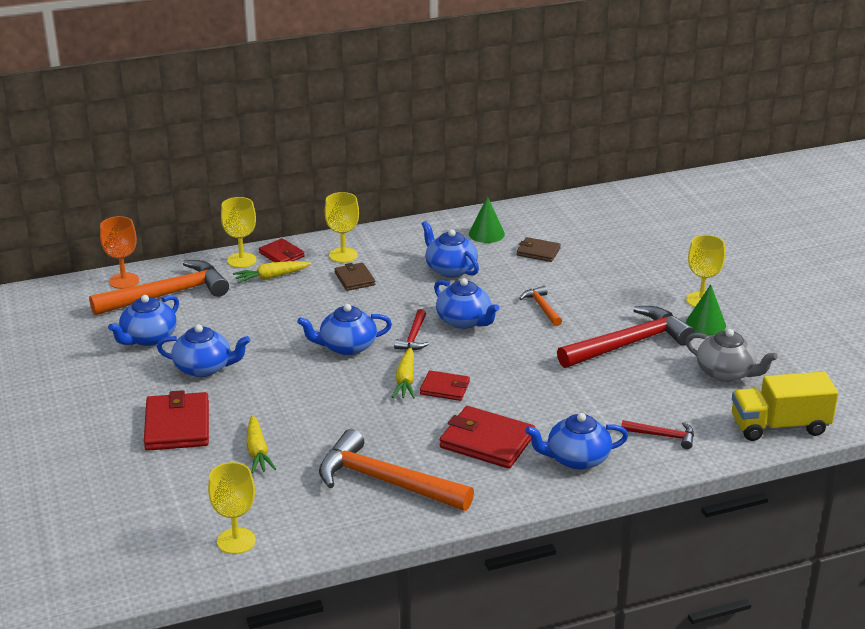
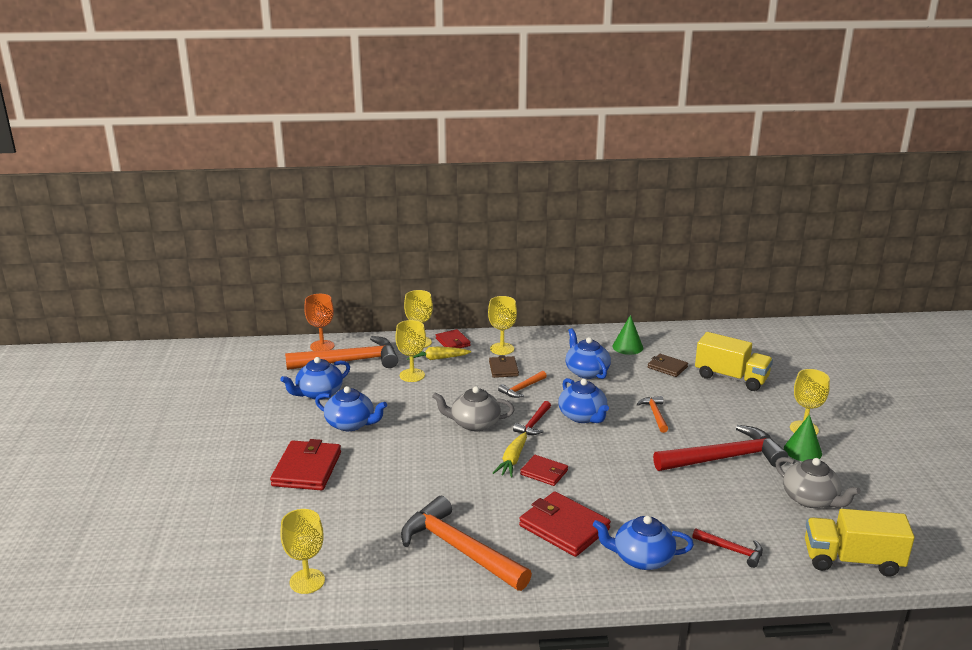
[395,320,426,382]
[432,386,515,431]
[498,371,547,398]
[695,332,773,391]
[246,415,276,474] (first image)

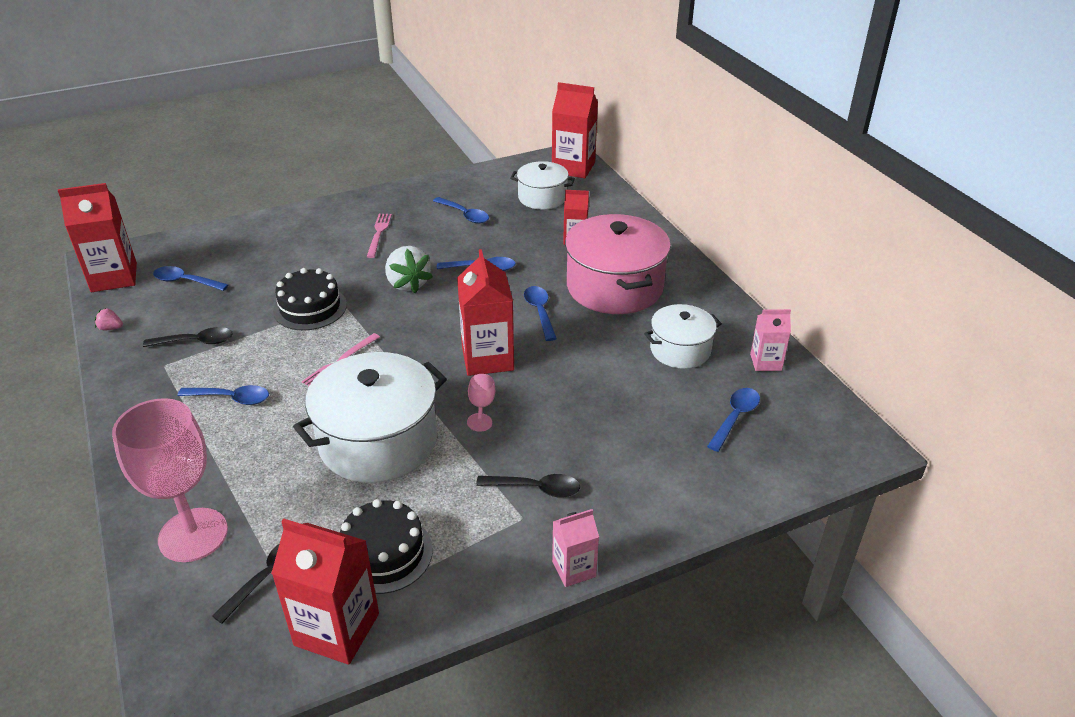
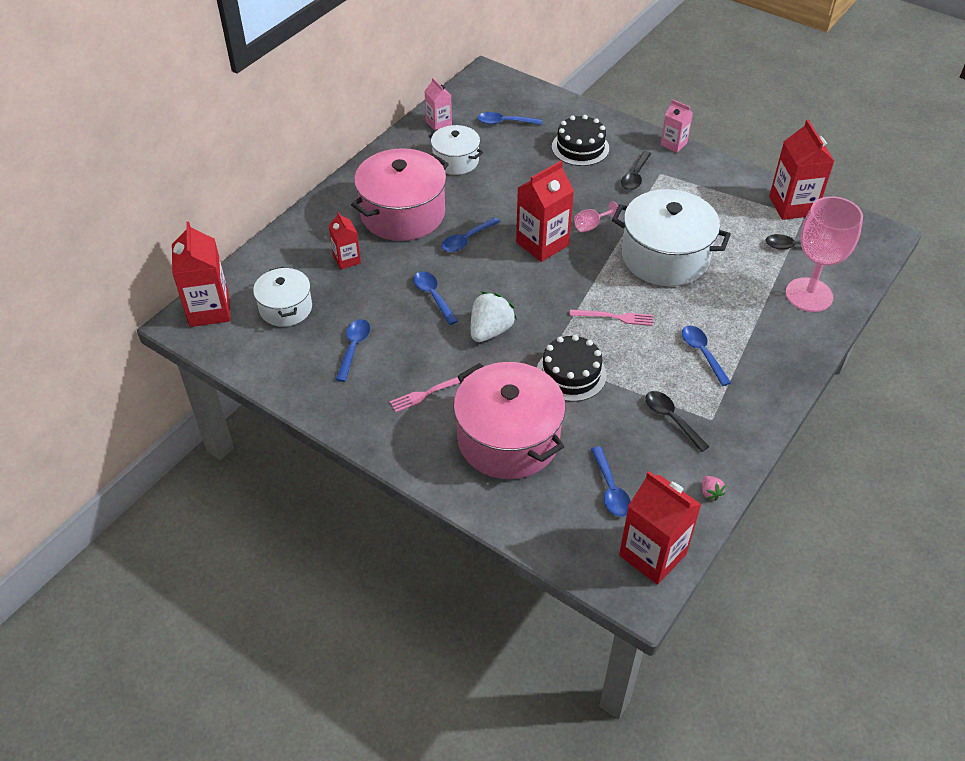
[453,362,566,479]
[552,115,609,166]
[621,151,651,190]

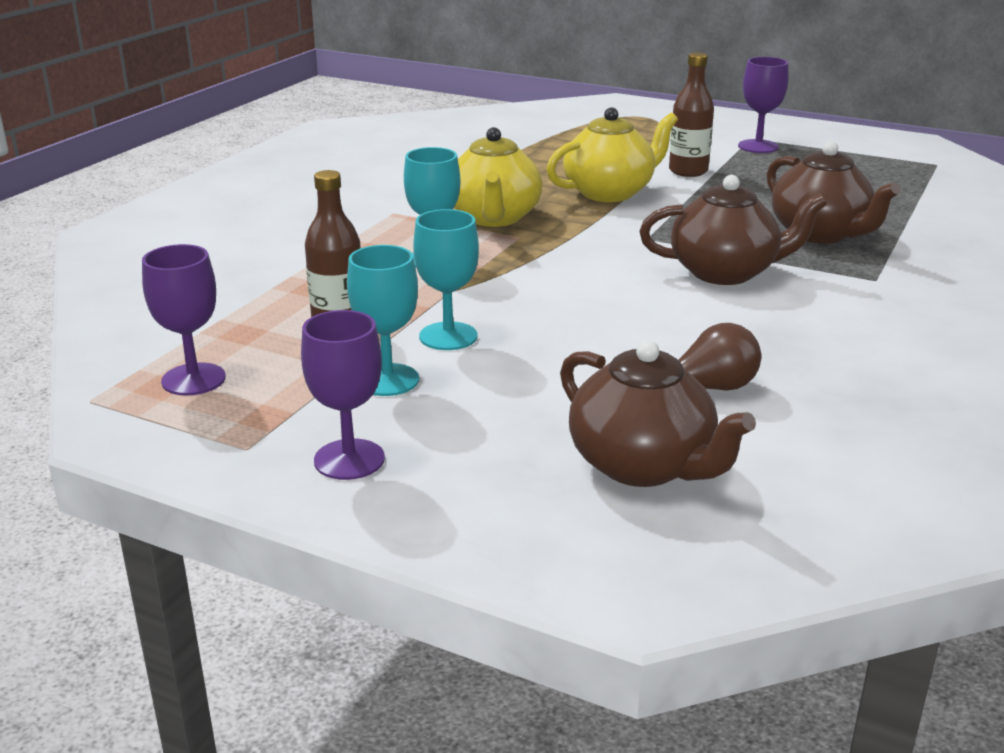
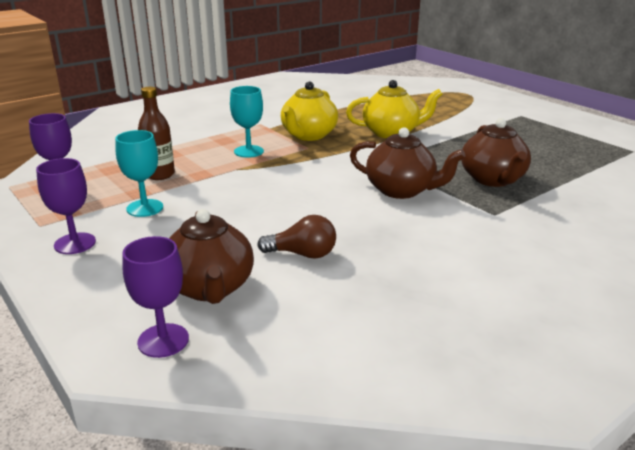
[122,236,189,358]
[413,209,479,350] (first image)
[669,52,714,177] (first image)

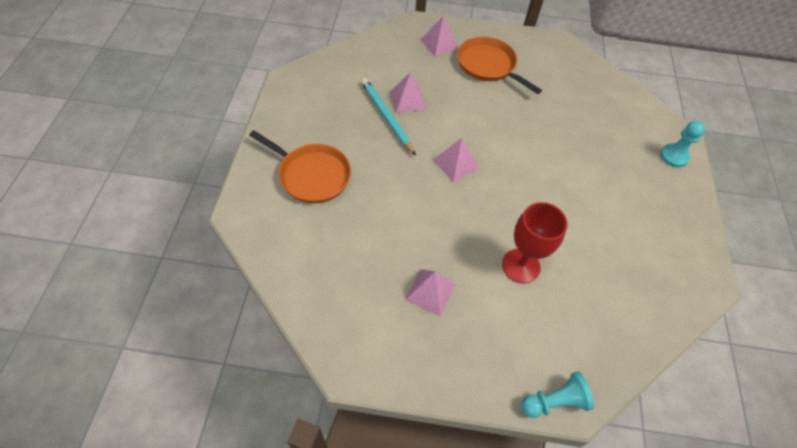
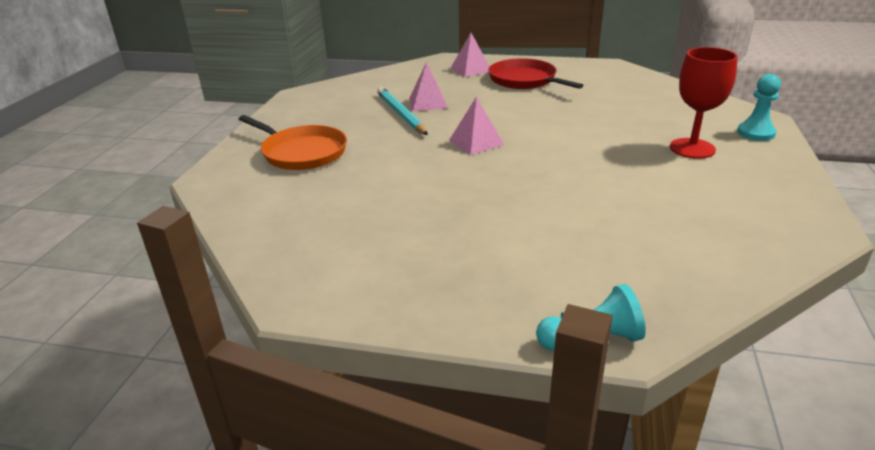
[488,58,583,89]
[670,47,738,159]
[405,269,455,316] (first image)

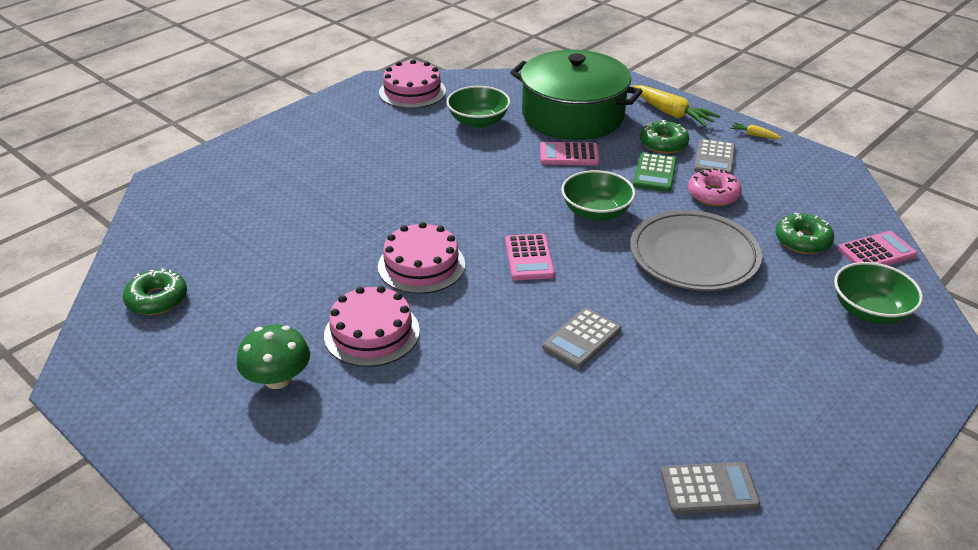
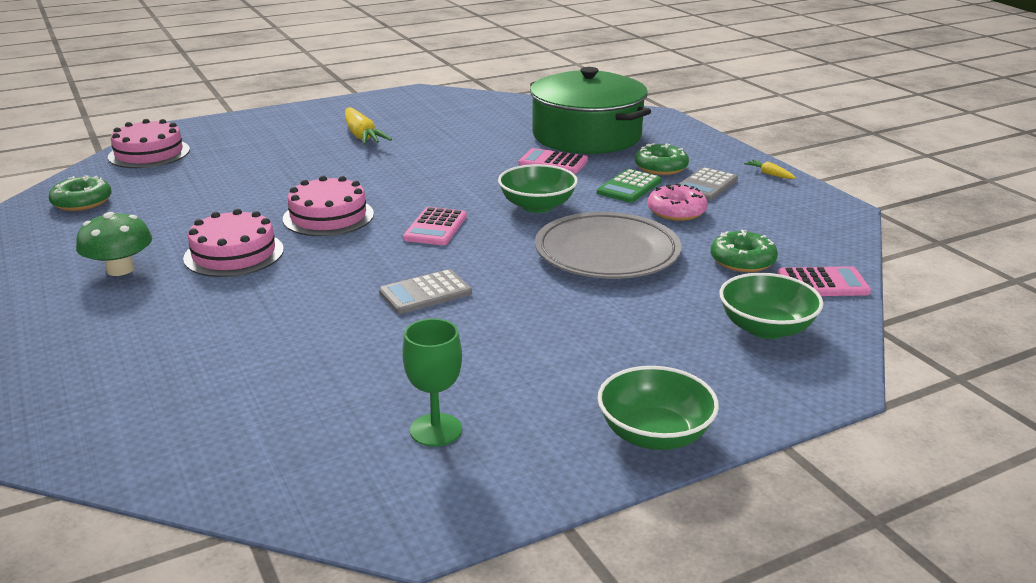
[108,119,190,168]
[345,107,392,145]
[402,319,462,447]
[597,366,719,450]

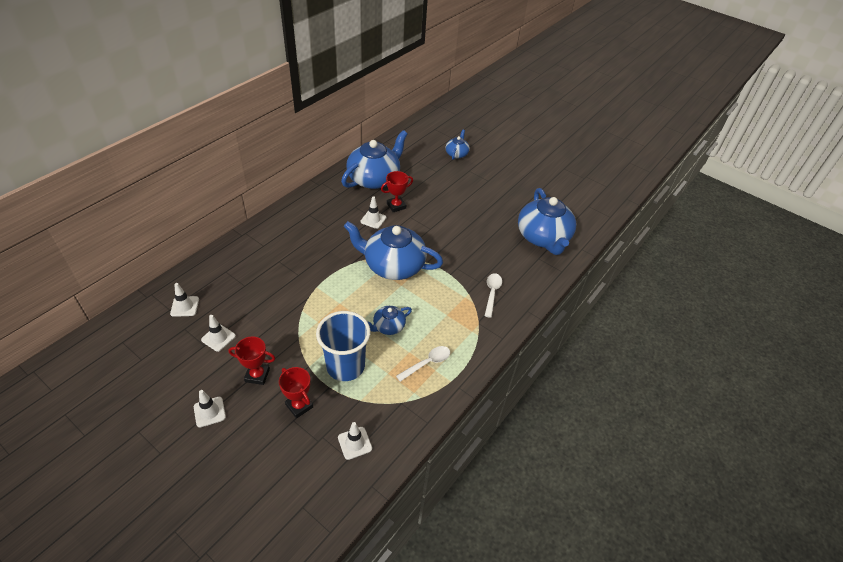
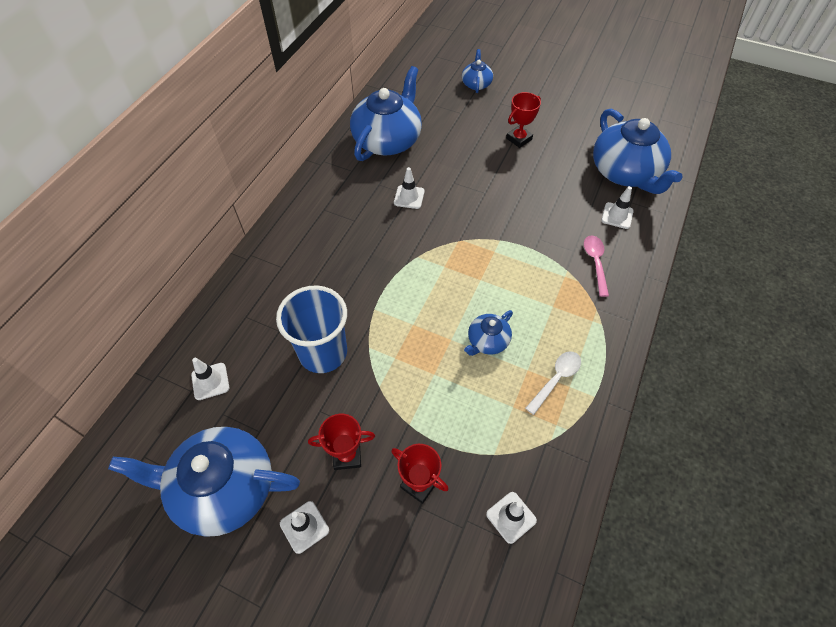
[108,427,300,537]
[276,285,347,373]
[506,92,541,148]
[584,235,609,297]
[602,186,634,229]

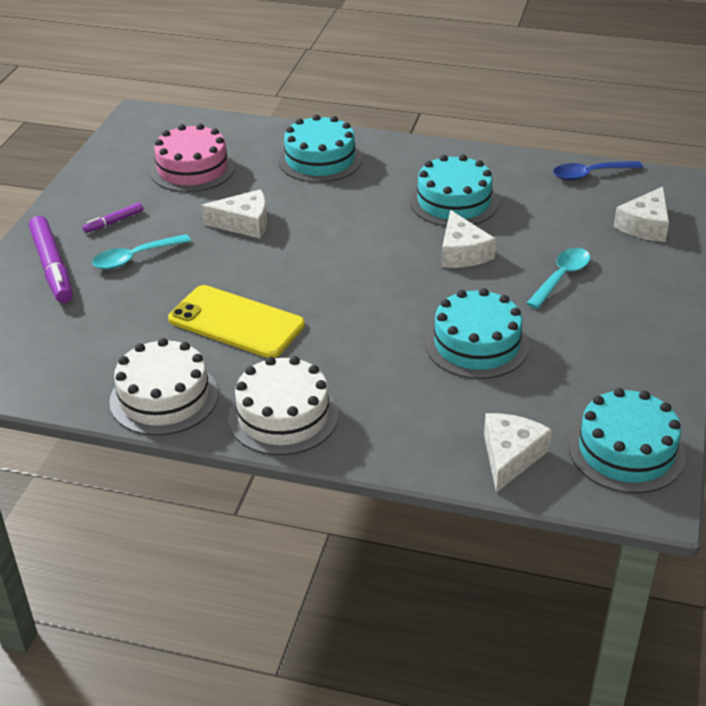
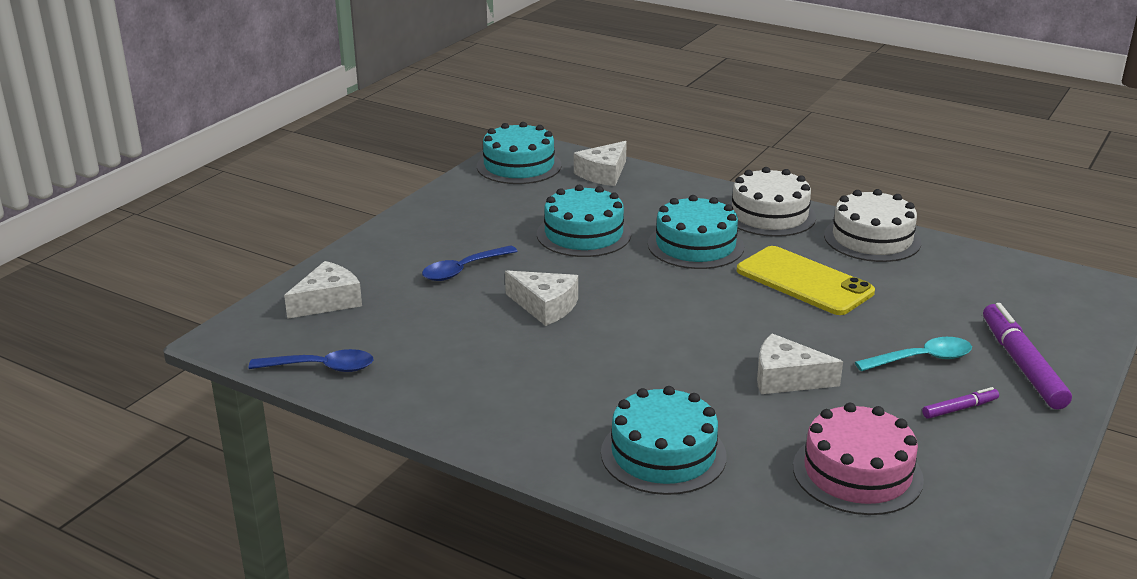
[422,245,518,281]
[505,271,578,326]
[648,195,744,269]

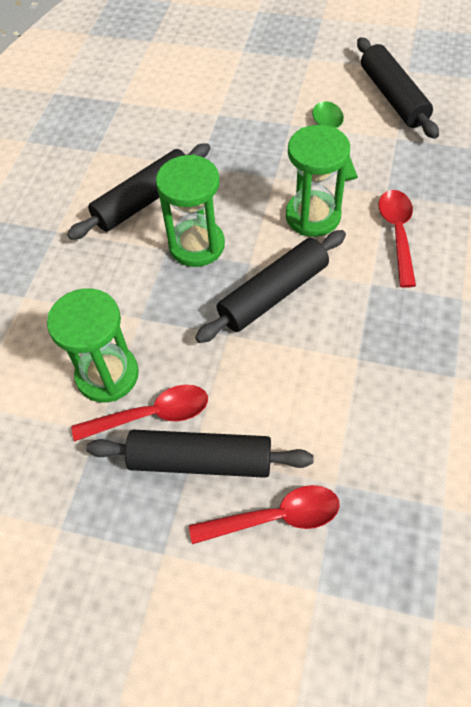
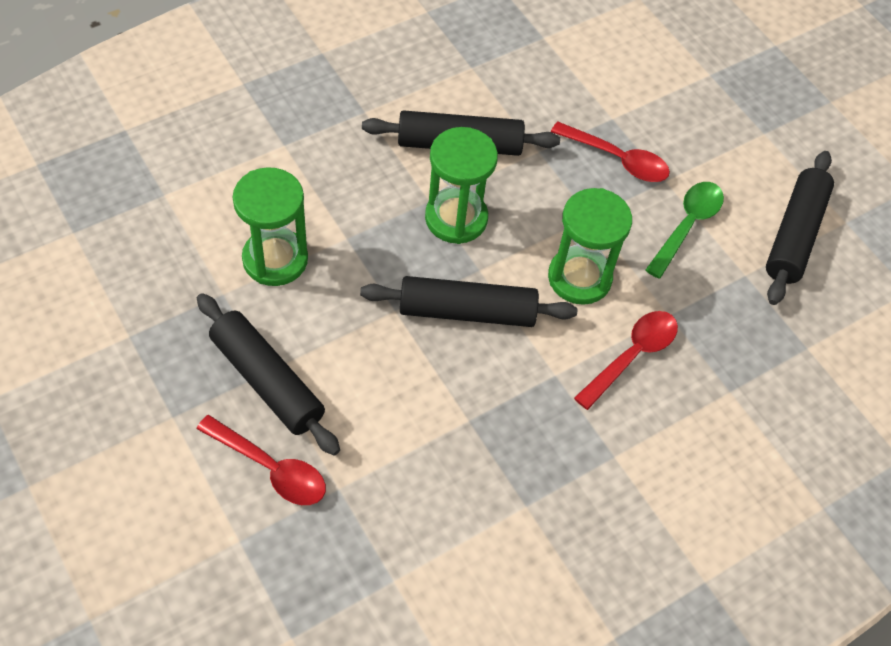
[551,121,670,182]

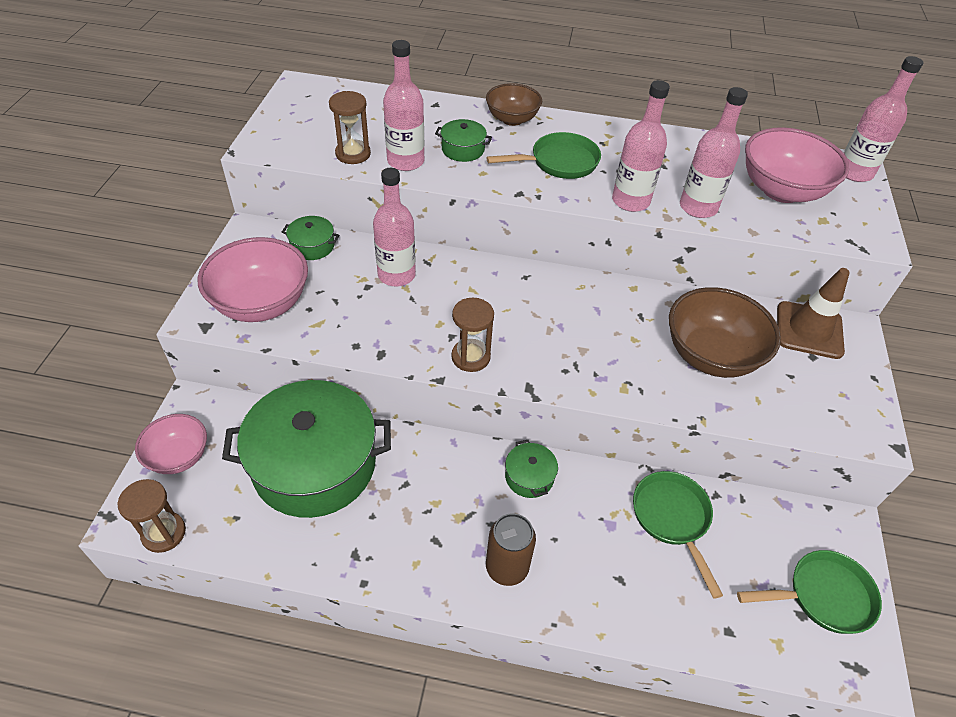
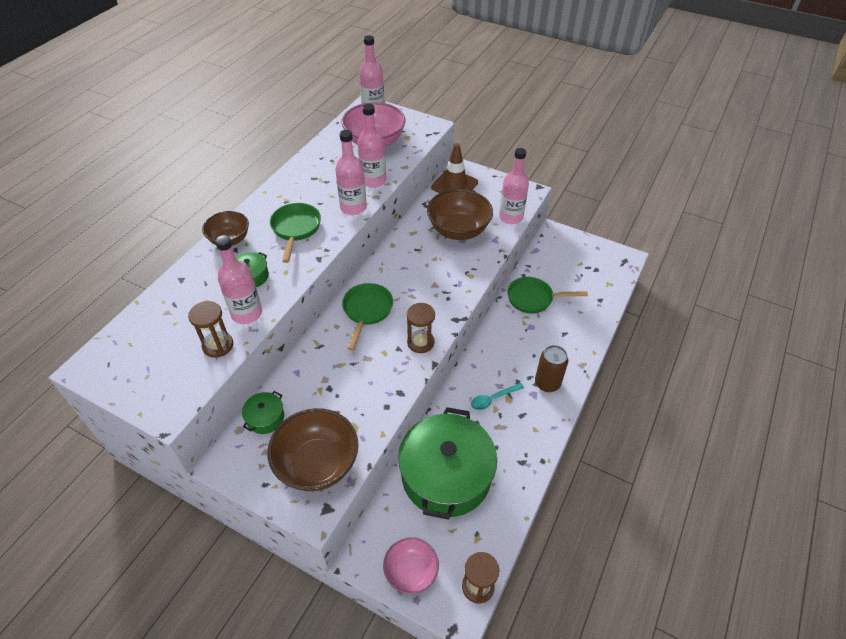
[268,408,358,491]
[342,283,393,351]
[471,383,524,410]
[499,148,529,224]
[505,440,558,498] (first image)

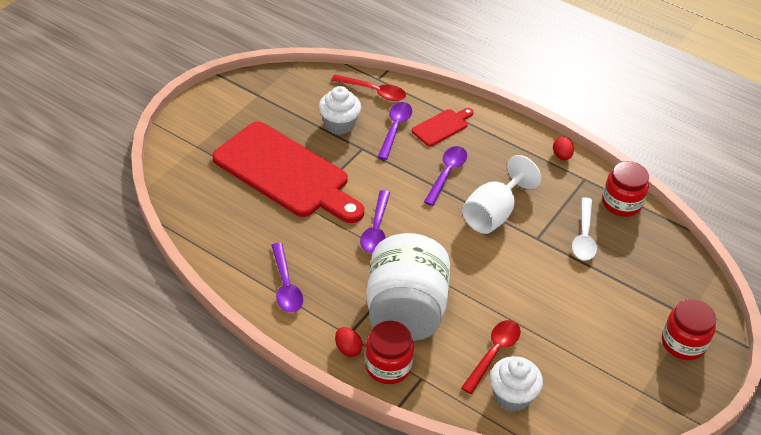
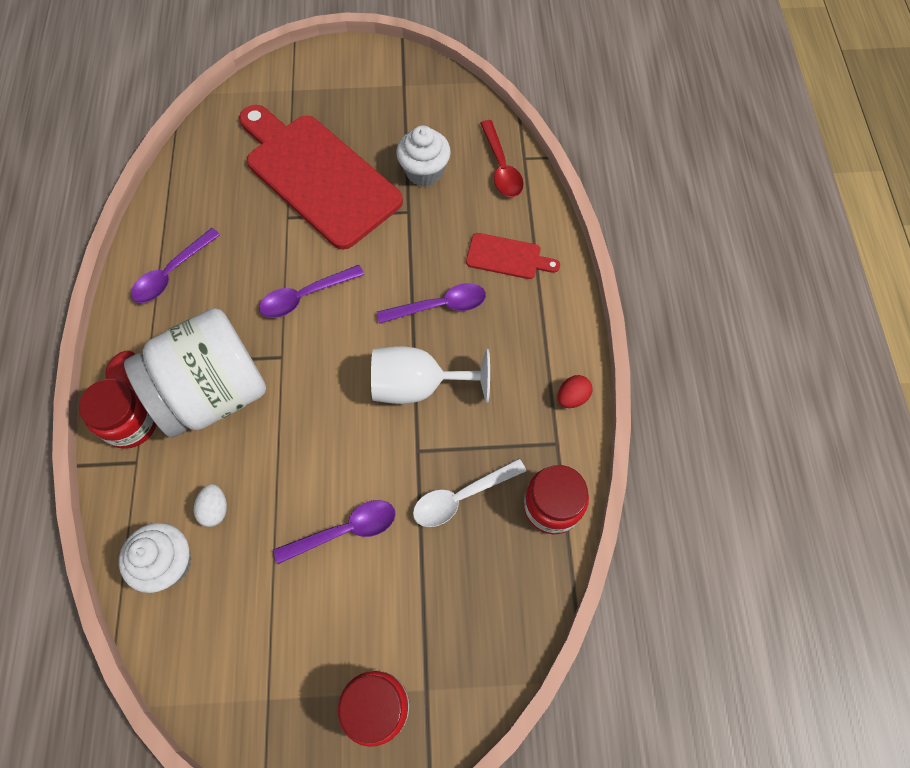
[194,484,227,527]
[239,105,403,250]
[273,500,395,564]

